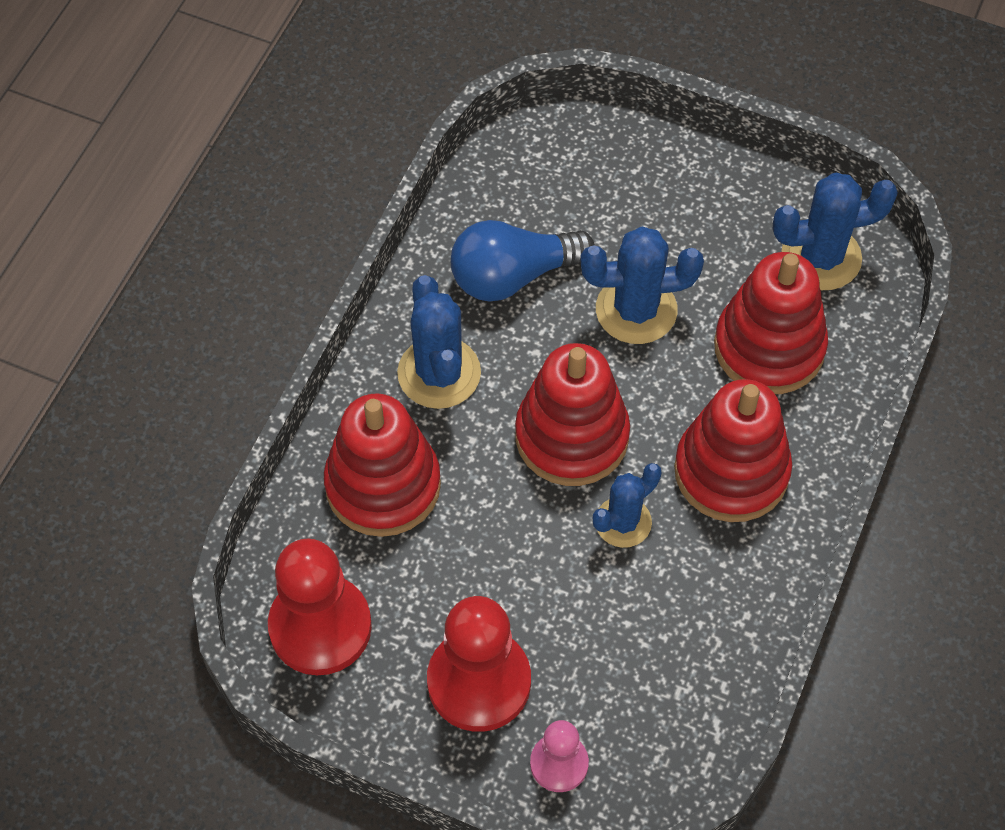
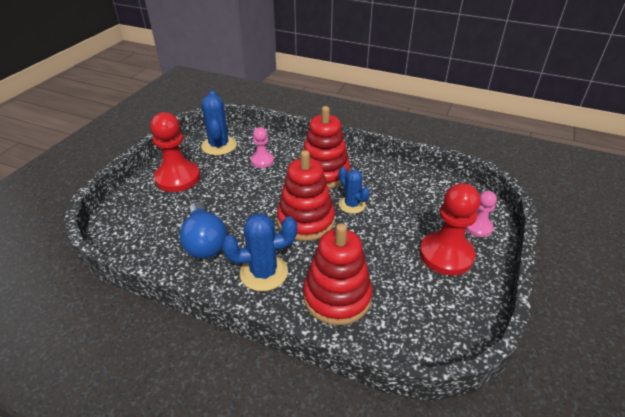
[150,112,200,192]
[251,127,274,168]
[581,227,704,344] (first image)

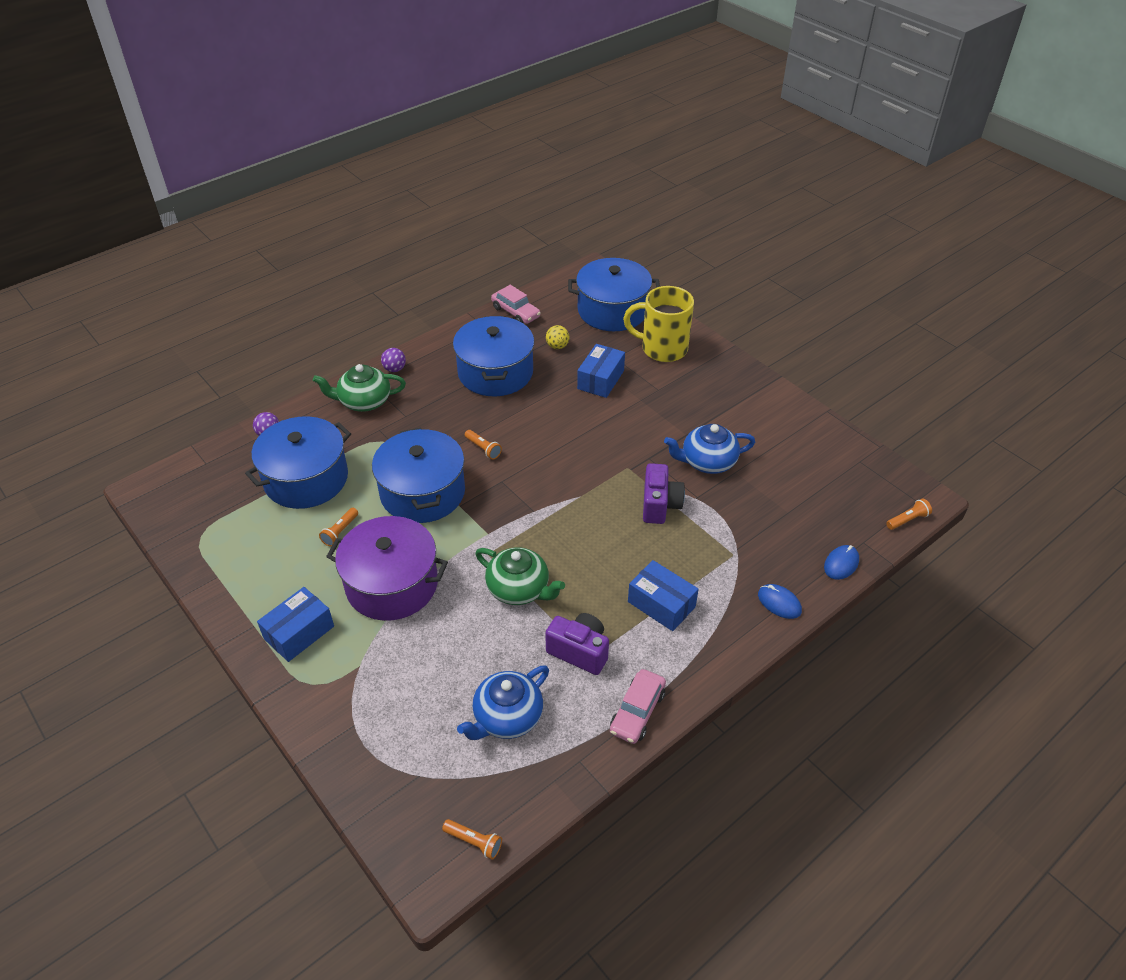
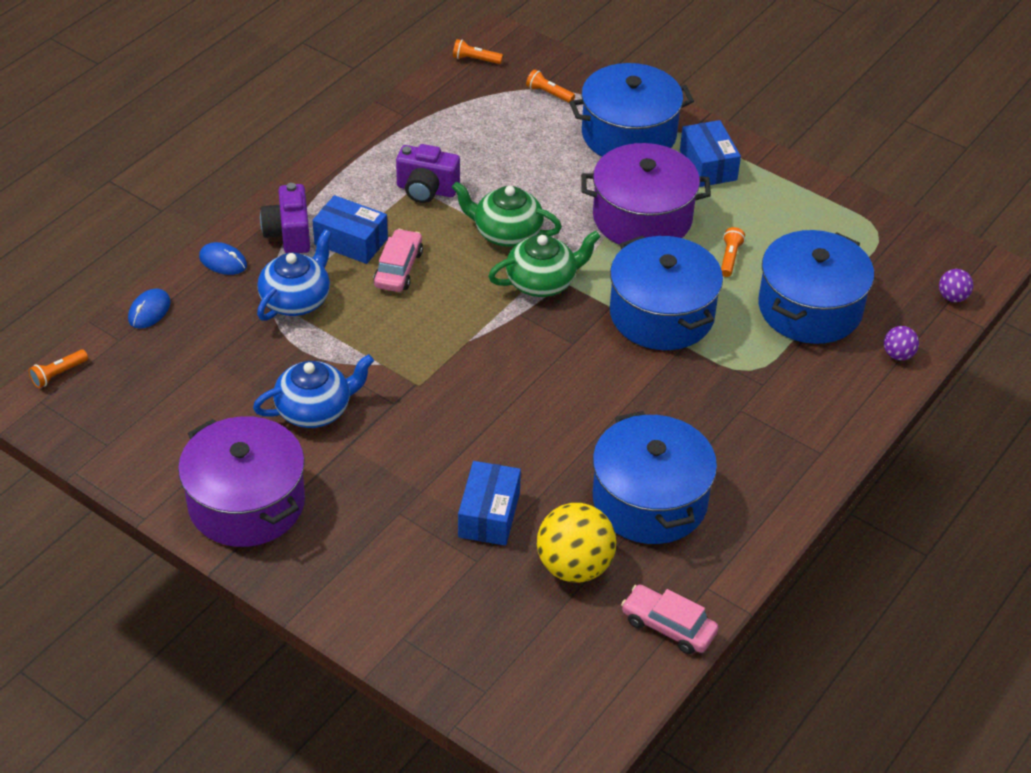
[178,416,305,547]
[257,229,332,321]
[260,183,310,253]
[373,229,423,292]
[488,231,601,297]
[526,69,575,103]
[537,503,616,583]
[569,63,694,156]
[680,120,741,187]
[939,269,973,302]
[623,286,694,362] (first image)

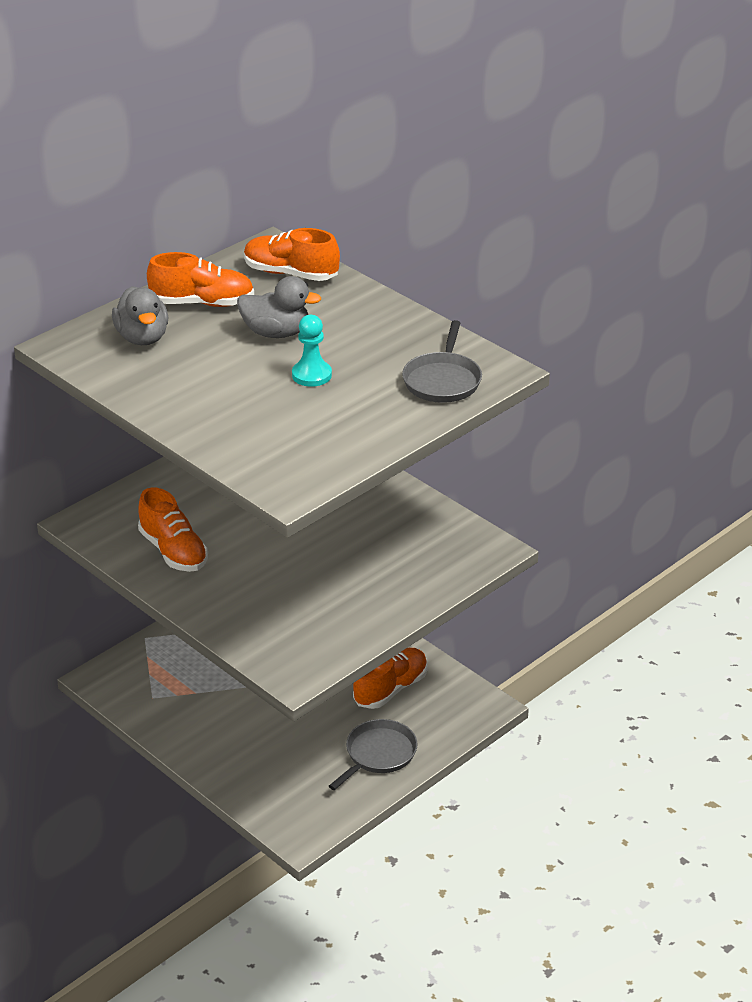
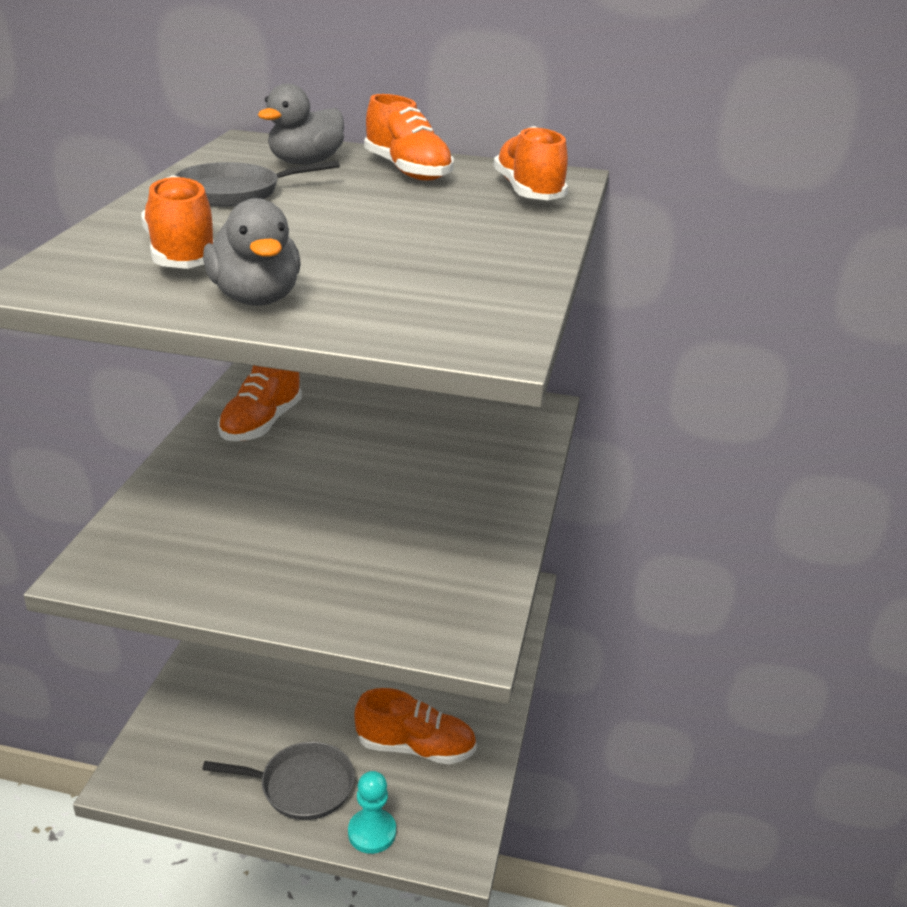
[141,175,214,269]
[174,161,340,206]
[203,198,300,306]
[348,771,396,854]

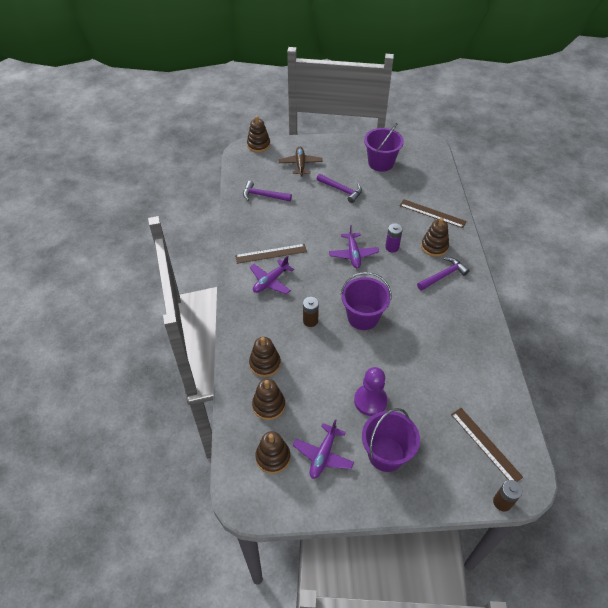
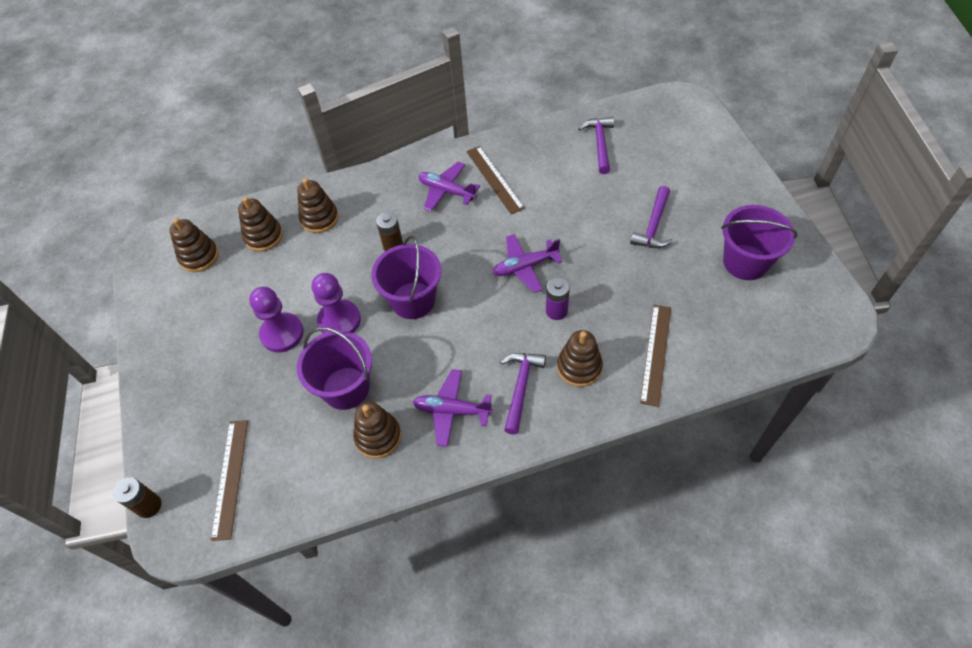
[211,420,248,541]
[297,327,372,410]
[312,273,361,334]
[353,402,401,459]
[413,369,493,447]
[500,353,546,435]
[279,147,323,177] (first image)

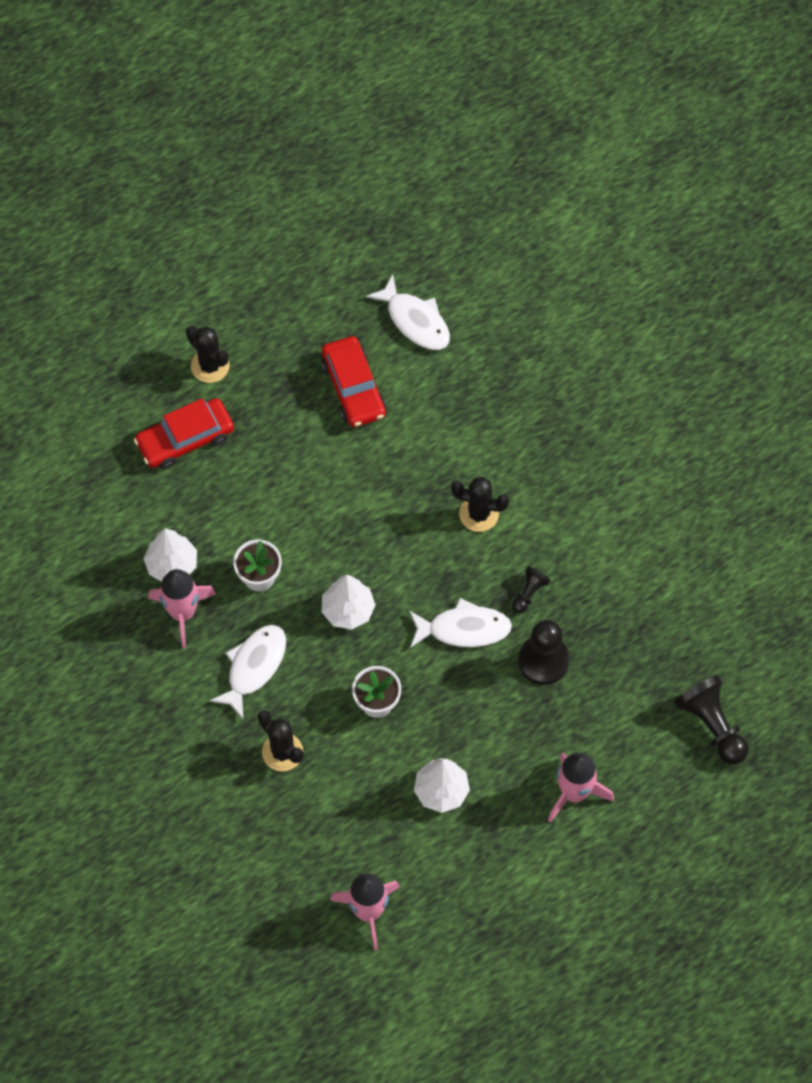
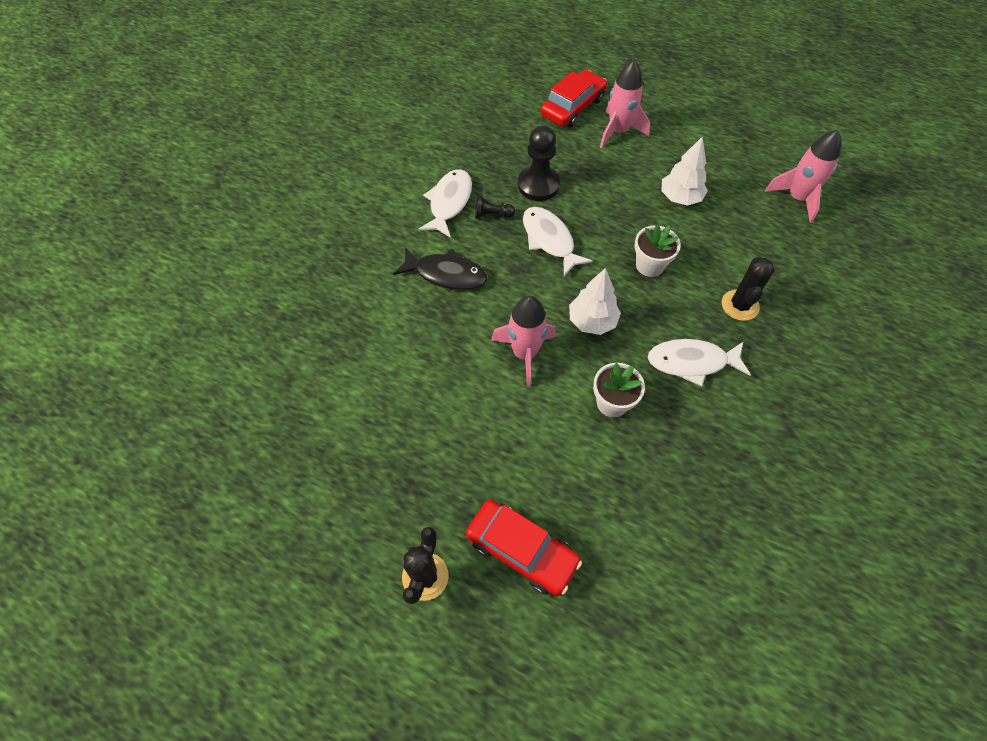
[393,247,487,290]
[419,169,472,238]
[491,296,556,387]
[541,70,607,127]
[143,528,197,582] (first image)
[674,675,748,764] (first image)

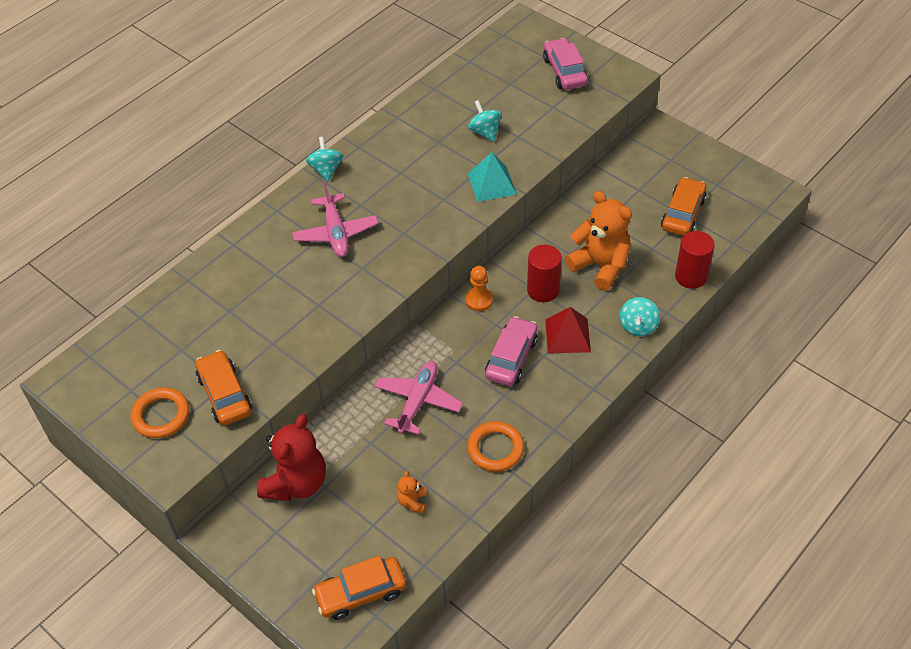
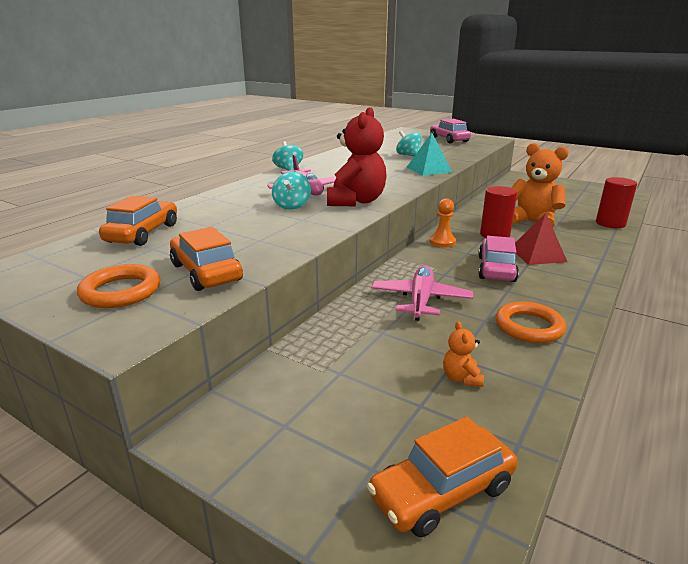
[99,196,177,246]
[272,172,311,210]
[327,107,387,206]

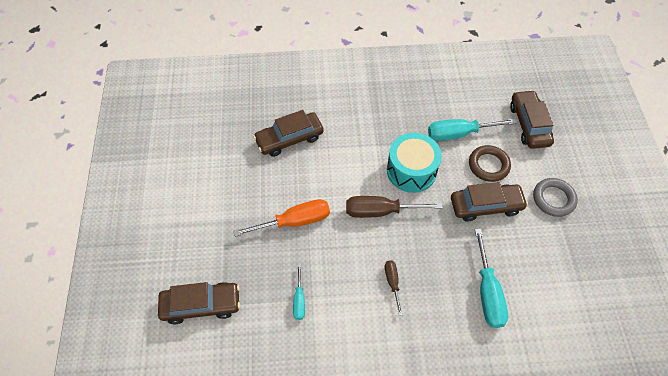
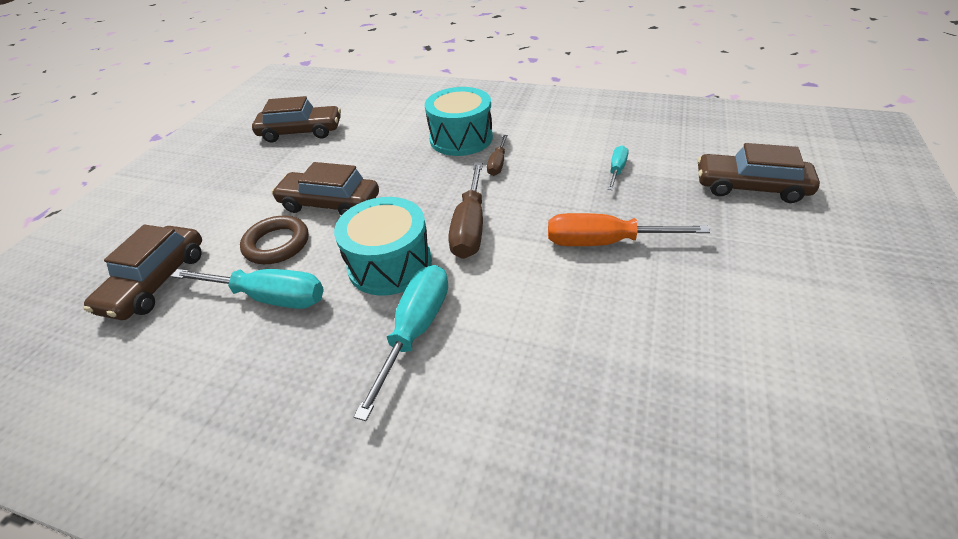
[252,96,341,142]
[354,265,448,421]
[425,87,493,156]
[448,162,483,259]
[533,178,578,217] (first image)

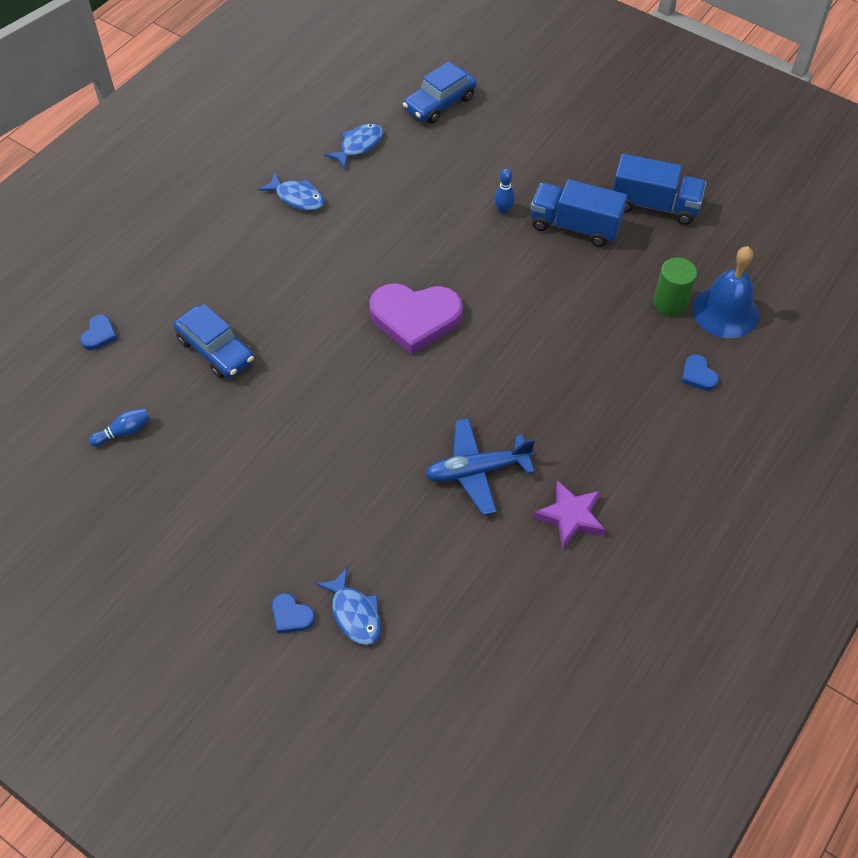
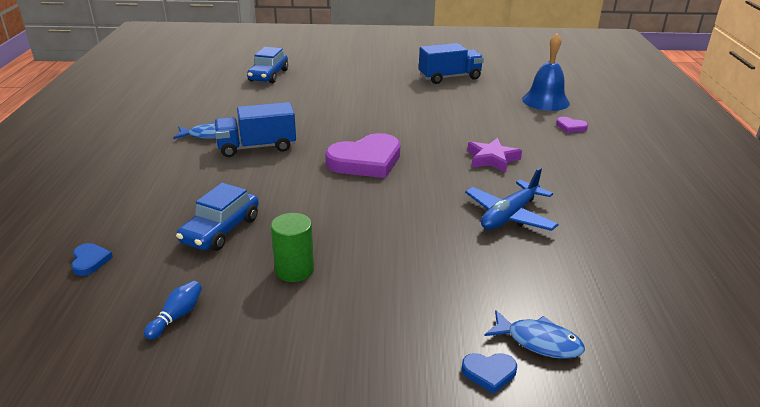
[176,183,259,251]
[214,102,296,157]
[271,213,314,282]
[467,138,522,173]
[556,117,588,133]
[324,123,383,169] (first image)
[494,169,515,214] (first image)

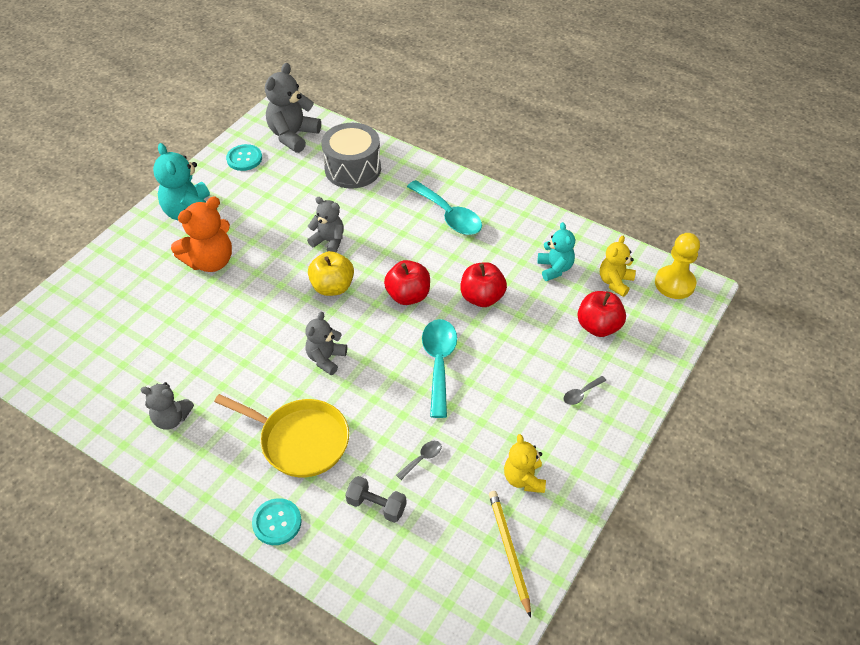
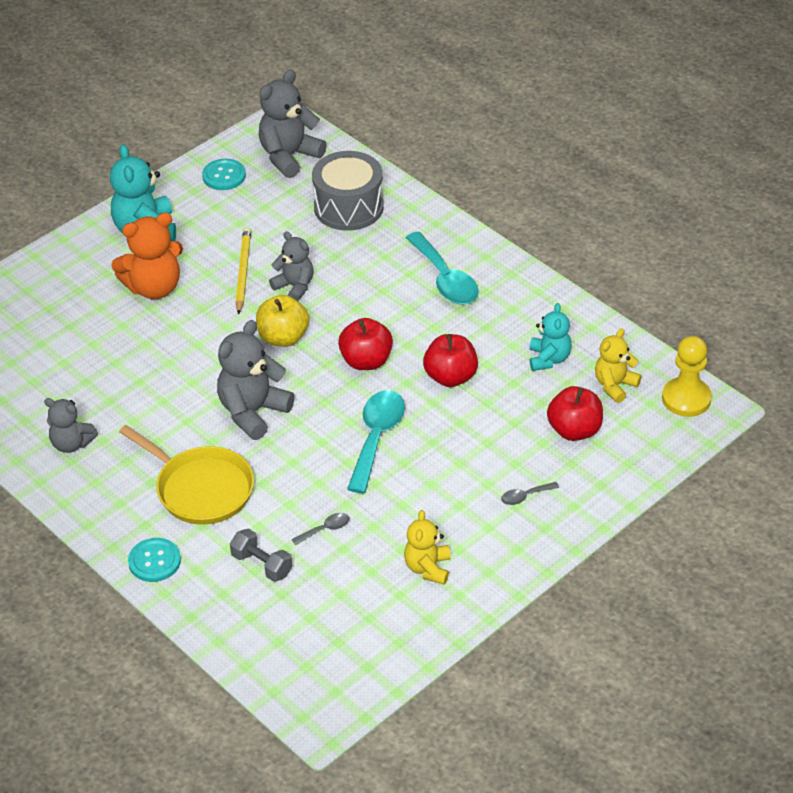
[217,320,295,440]
[236,227,251,315]

